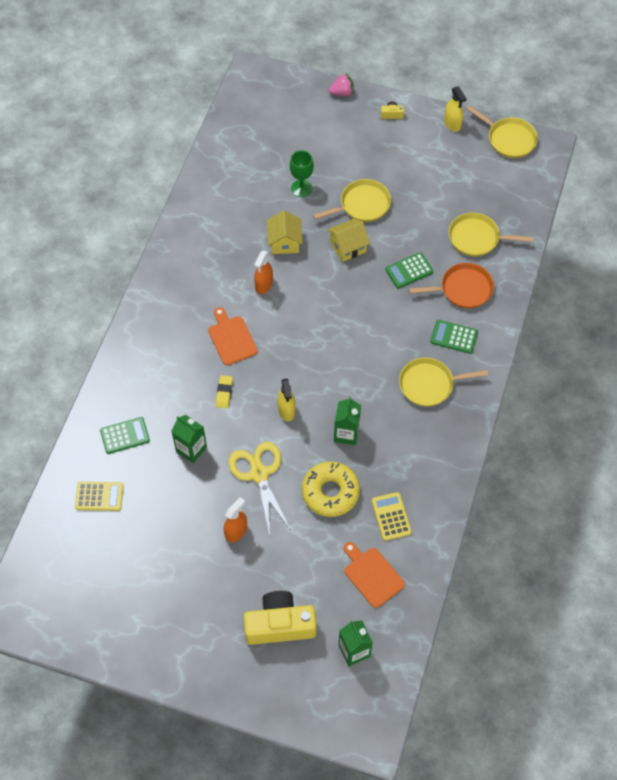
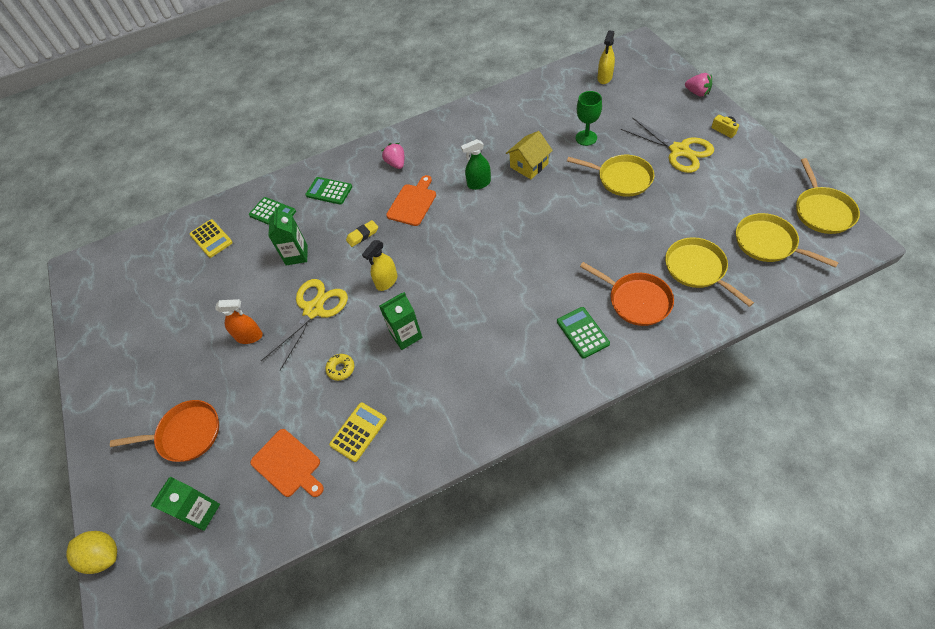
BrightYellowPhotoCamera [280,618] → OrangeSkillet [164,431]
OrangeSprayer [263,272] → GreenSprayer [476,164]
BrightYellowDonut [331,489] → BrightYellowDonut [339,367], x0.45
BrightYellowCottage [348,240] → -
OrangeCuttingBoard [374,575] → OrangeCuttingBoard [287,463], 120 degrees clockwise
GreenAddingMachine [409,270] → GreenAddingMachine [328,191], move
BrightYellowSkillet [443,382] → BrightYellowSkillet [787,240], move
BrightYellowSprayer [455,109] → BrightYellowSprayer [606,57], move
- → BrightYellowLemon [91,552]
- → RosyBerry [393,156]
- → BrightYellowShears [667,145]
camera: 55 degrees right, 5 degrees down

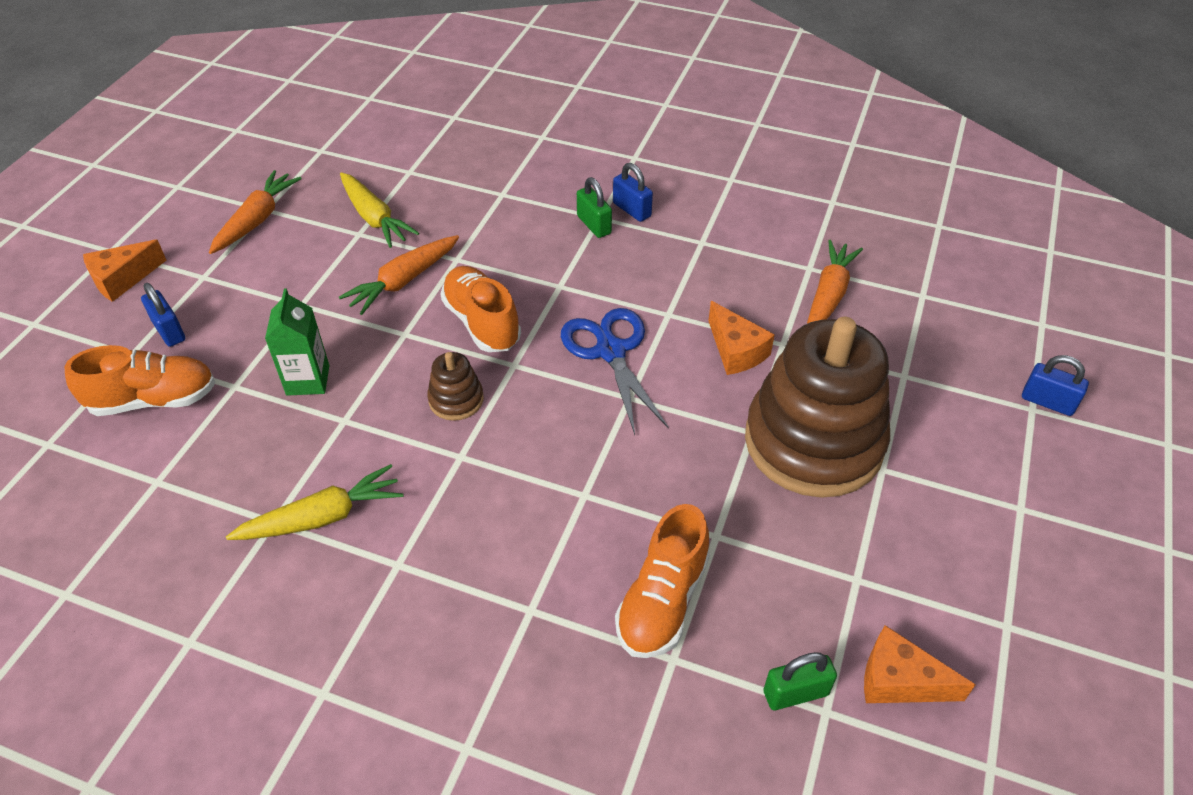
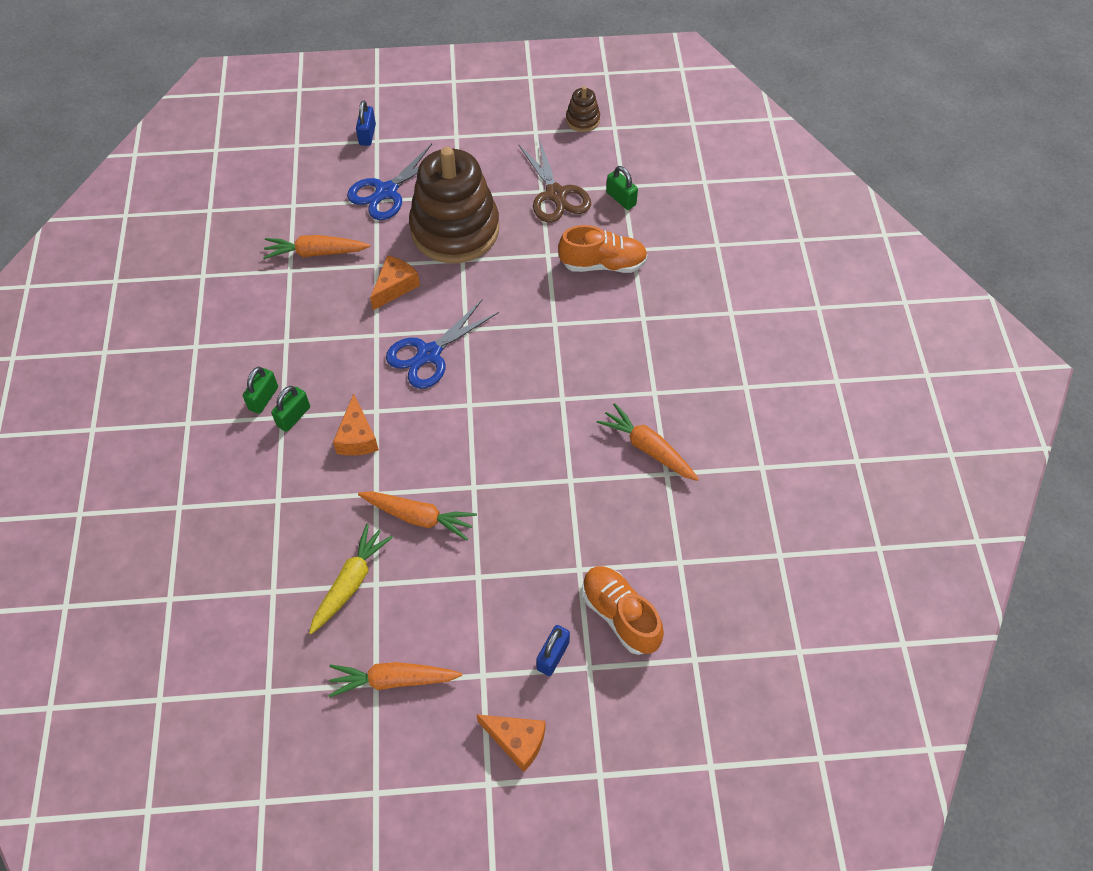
BrightYellowCarrot [314,502] → OrangeCarrot [648,442]
GreenCarton [297,342] → -
RussetStackingRings [455,386] → RussetStackingRings [583,109], move
OrangeLaceUpShoe [480,309] → -
RoyalBlueLock [633,192] → GreenLock [260,390]
OrangeCheese [919,664] → OrangeCheese [356,425], move
- → RoyalBlueShears [389,182]
- → RussetShears [555,180]
camera: 115 degrees left, 10 degrees up

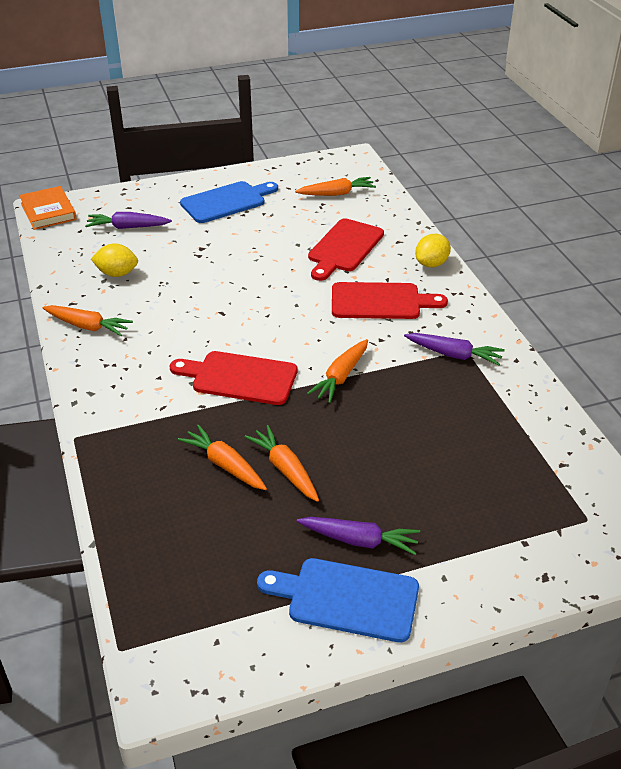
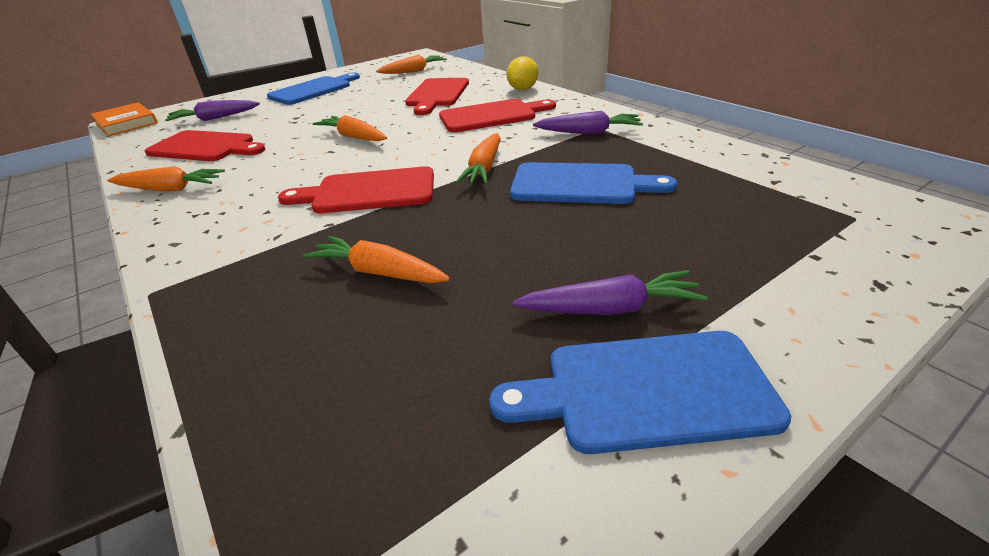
BrightYellowLemon [114,260] → CrimsonCuttingBoard [205,145]
OrangeCarrot [282,463] → OrangeCarrot [350,128], move
- → RoyalBlueCuttingBoard [593,183]
camera: 15 degrees left, 5 degrees down

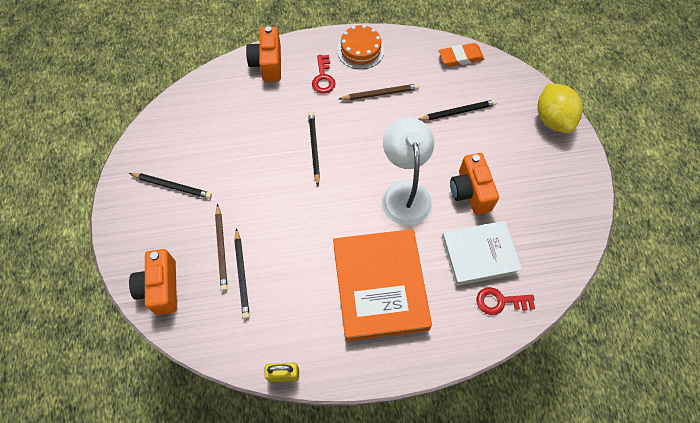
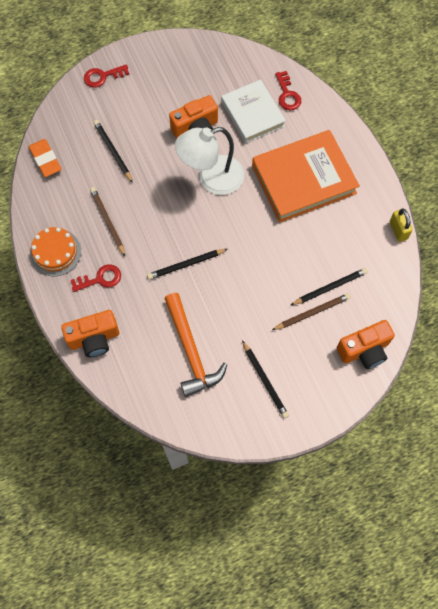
JetBlackPencil [170,186] → JetBlackPencil [265,379], 150 degrees clockwise
BrightYellowLemon [560,108] → CrimsonKey [106,76]
- → OrangeHammer [195,345]
camera: 105 degrees left, 5 degrees up

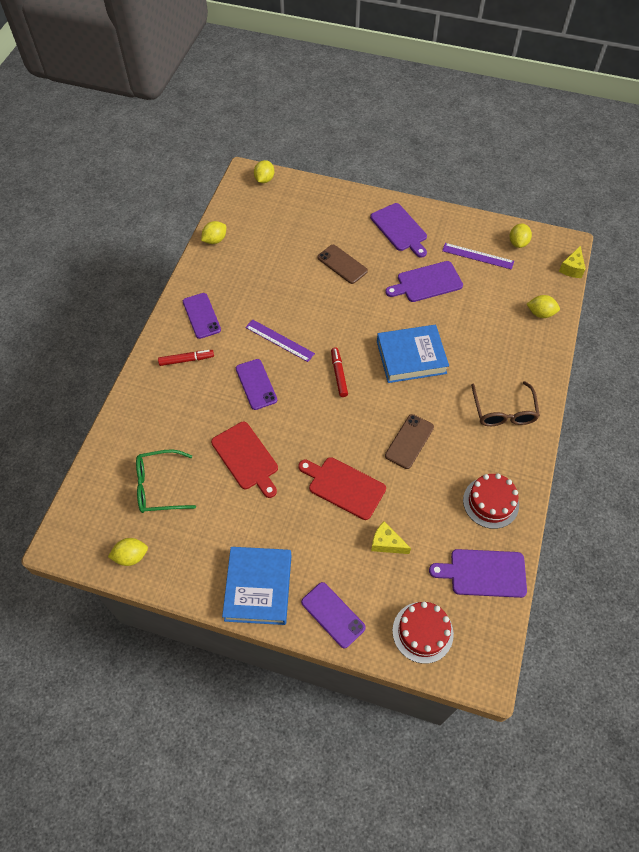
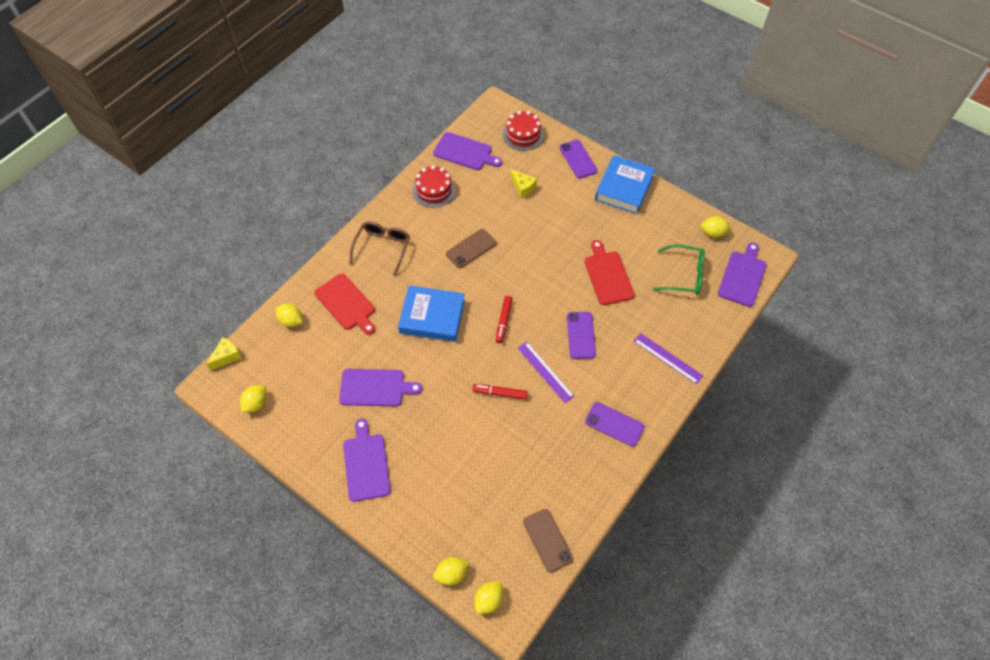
CrimsonMarkerPen [186,358] → CrimsonMarkerPen [500,392], move
RoyalPurpleMobilePhone [202,316] → RoyalPurpleMobilePhone [614,424], 60 degrees counterclockwise
BrightYellowLemon [213,232] → BrightYellowLemon [452,571], move
CrimsonCuttingBoard [342,488] → CrimsonCuttingBoard [344,304], move
RussetMobilePhone [343,264] → RussetMobilePhone [548,541], move
RoyalPurpleRuler [478,256] → RoyalPurpleRuler [668,358], move
- → RoyalPurpleCuttingBoard [742,274]
camera: 160 degrees left, 0 degrees up

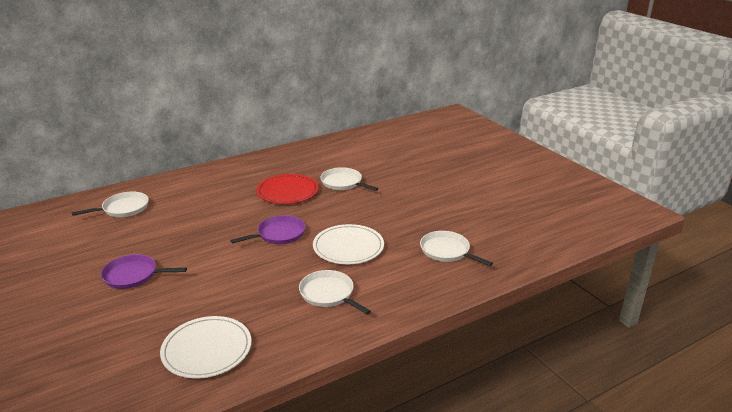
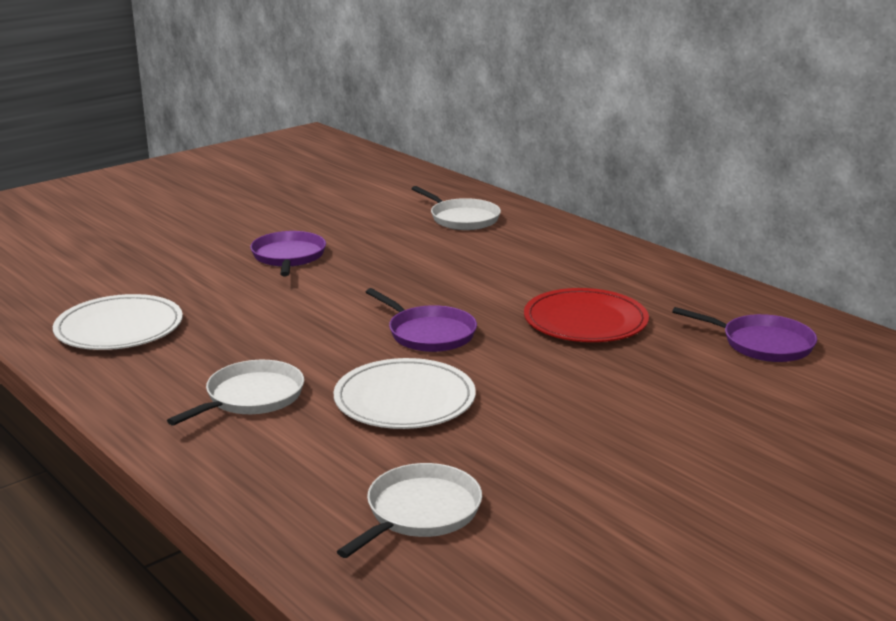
PureWhiteSkillet [349,179] → -
- → RoyalPurpleSkillet [744,334]
camera: 80 degrees right, 5 degrees down

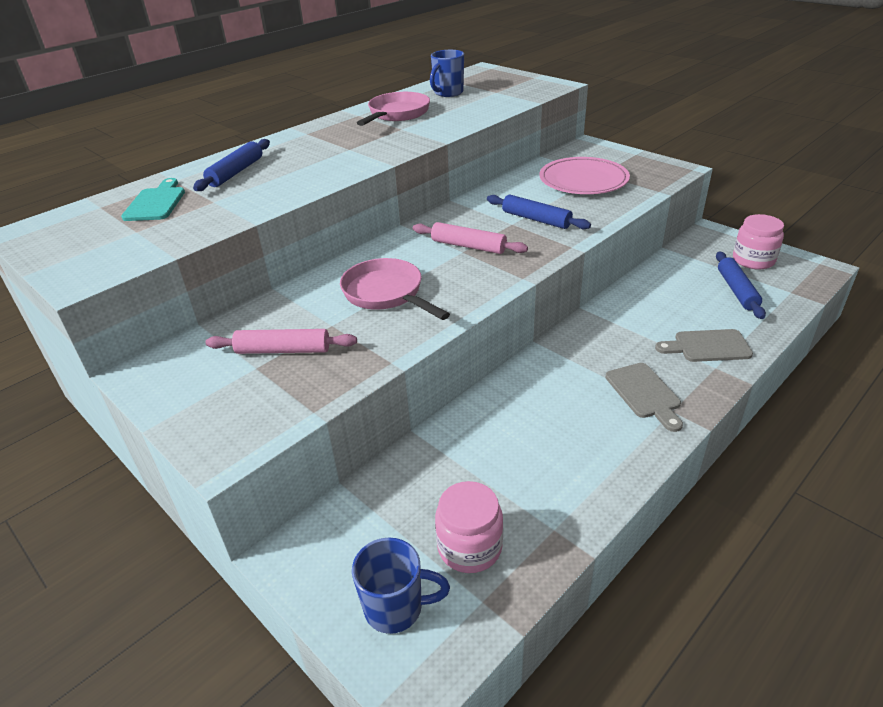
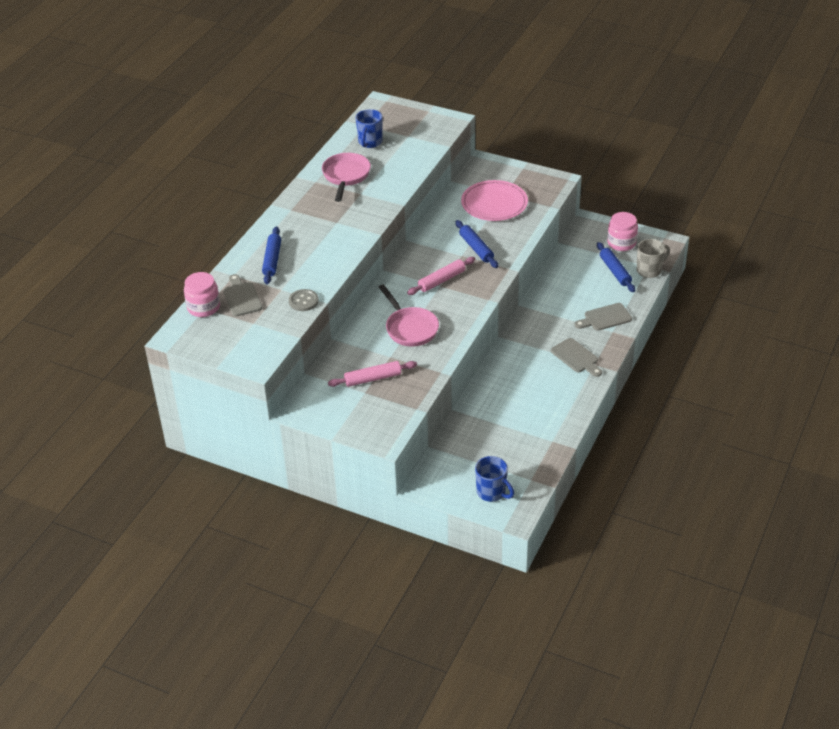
TurquoiseCuttingBoard [153,199] → GreyCuttingBoard [242,295]
RosySkillet [395,289] → RosySkillet [409,315], 150 degrees counterclockwise
RoyalBlueTeaMug [401,586] → RoyalBlueTeaMug [494,479], 60 degrees clockwise
RosyRollingPin [470,238] → RosyRollingPin [441,276], 45 degrees counterclockwise
RosyJamJar [469,527] → RosyJamJar [202,294], move
RoyalBlueRollingPin [539,212] → RoyalBlueRollingPin [476,244], 45 degrees clockwise
- → GreyShirtButton [304,300]
- → GreyTeaMug [653,258]
camera: 20 degrees left, 5 degrees up

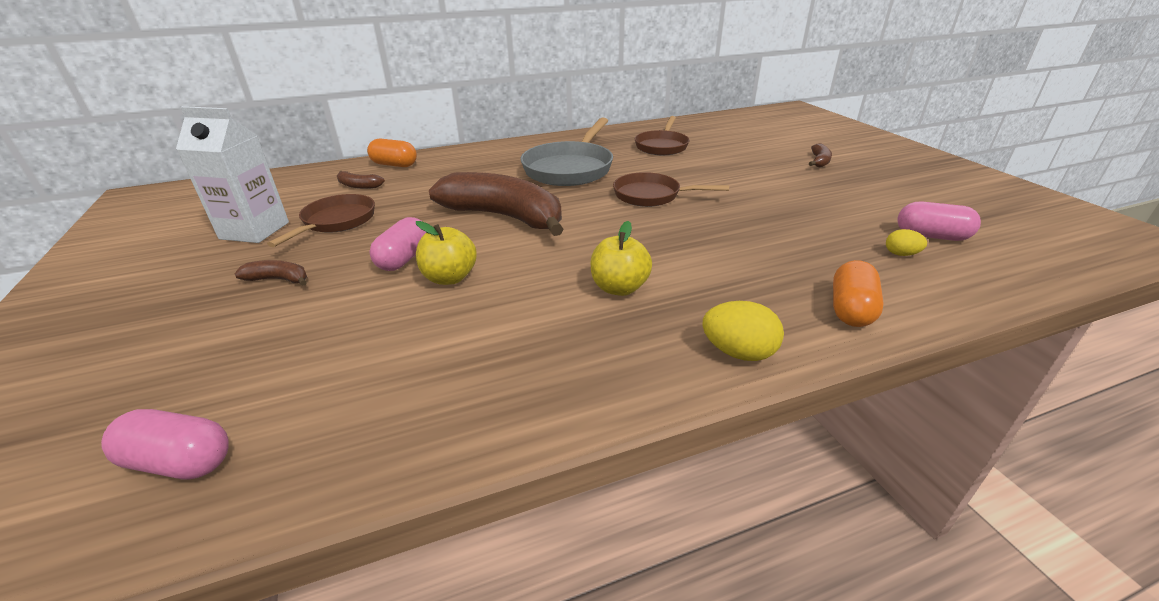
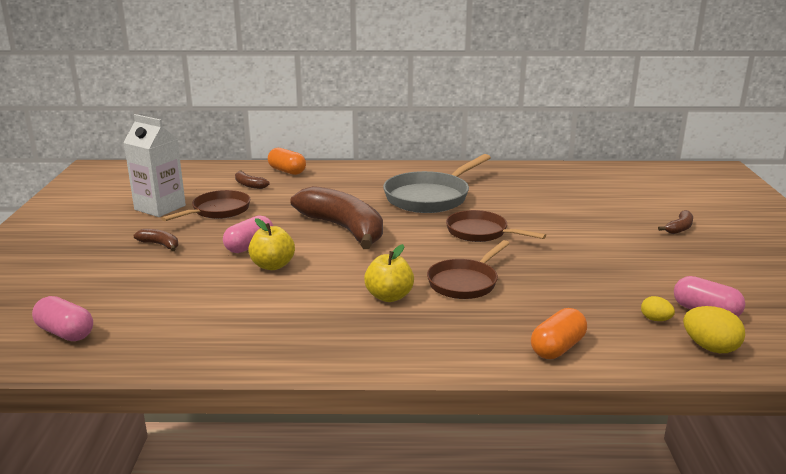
RussetSkillet [662,135] → RussetSkillet [468,269], move
BrightYellowToyEgg [743,331] → BrightYellowToyEgg [714,329], move
camera: 20 degrees right, 10 degrees down

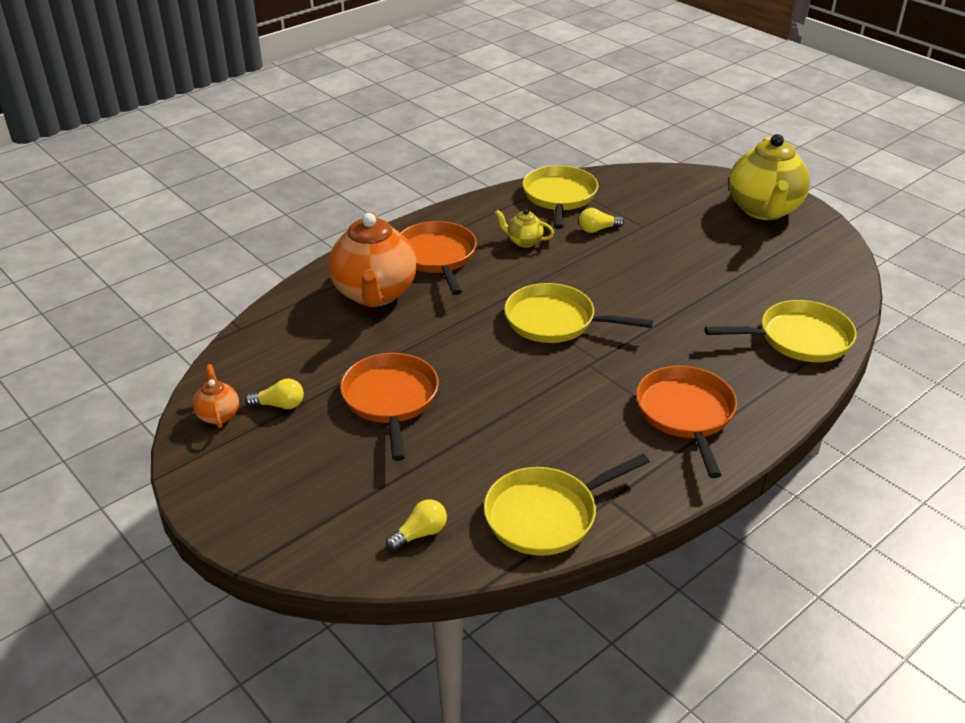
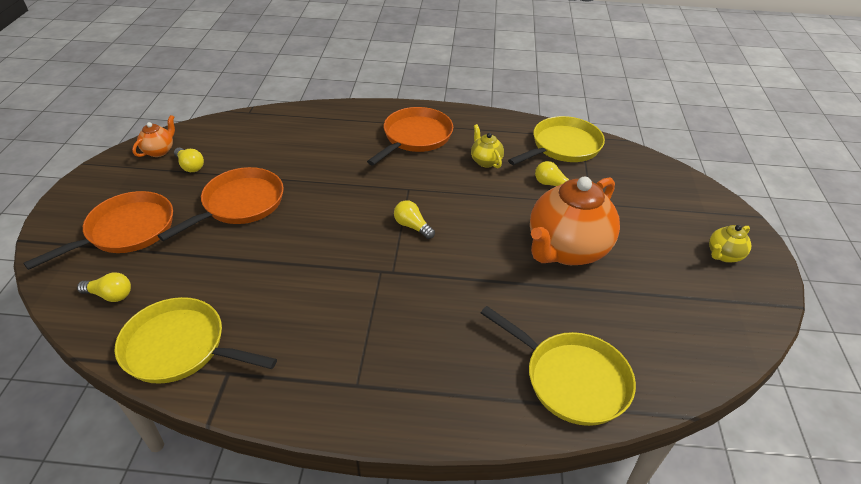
OrangeChinaTeapot [372,259] → OrangeChinaTeapot [575,221], move
BrightYellowSkillet [578,313] → BrightYellowLightBulb [414,219]
OrangeSkillet [686,422] → OrangeSkillet [98,230], move
BrightYellowChinaTeapot [769,177] → BrightYellowChinaTeapot [730,244], x0.45
camera: 45 degrees right, 5 degrees up

